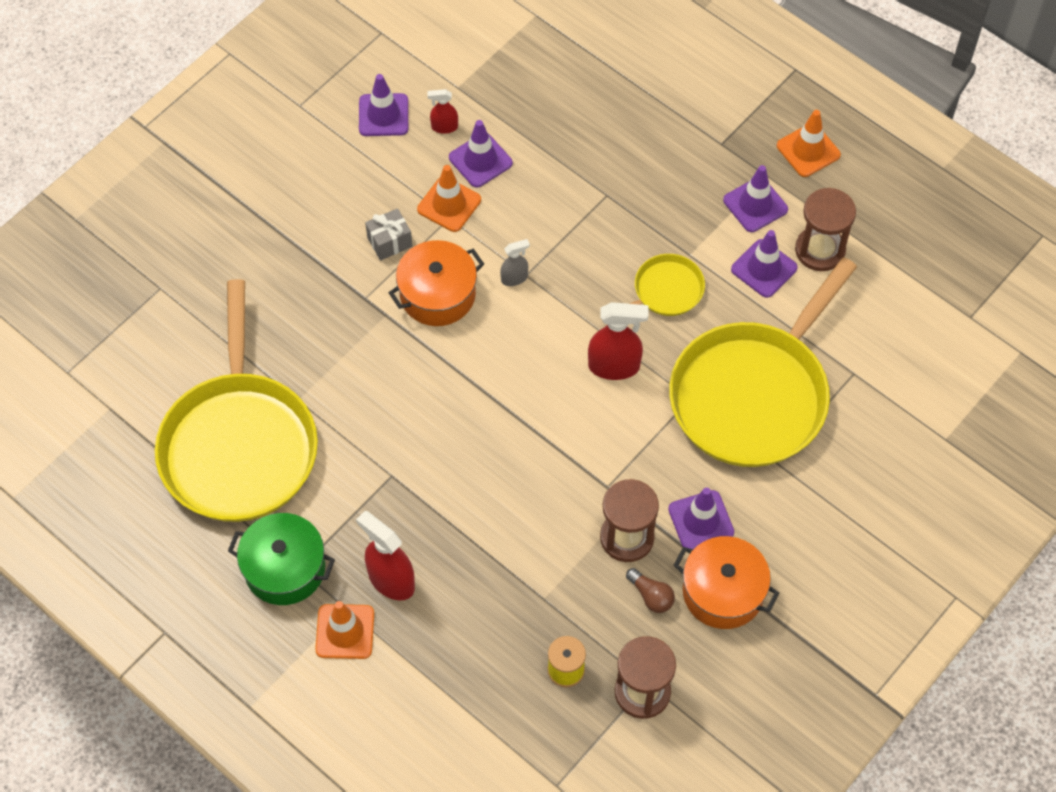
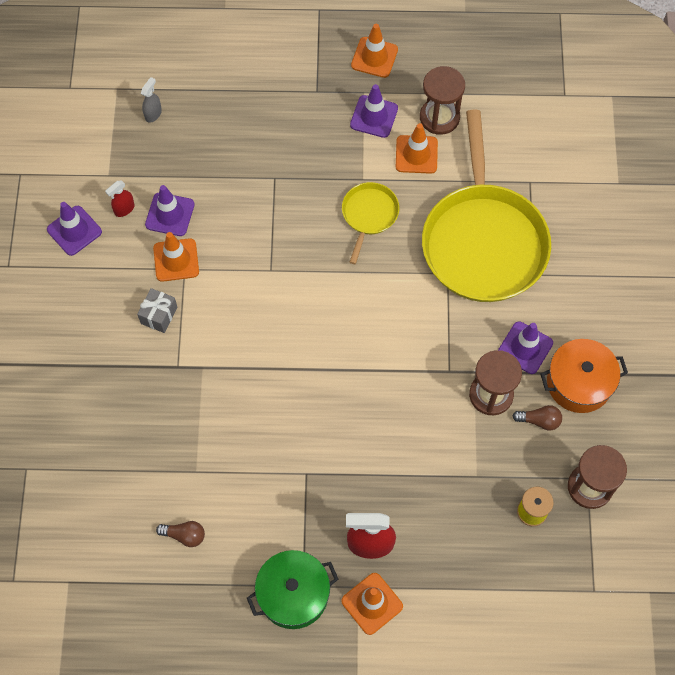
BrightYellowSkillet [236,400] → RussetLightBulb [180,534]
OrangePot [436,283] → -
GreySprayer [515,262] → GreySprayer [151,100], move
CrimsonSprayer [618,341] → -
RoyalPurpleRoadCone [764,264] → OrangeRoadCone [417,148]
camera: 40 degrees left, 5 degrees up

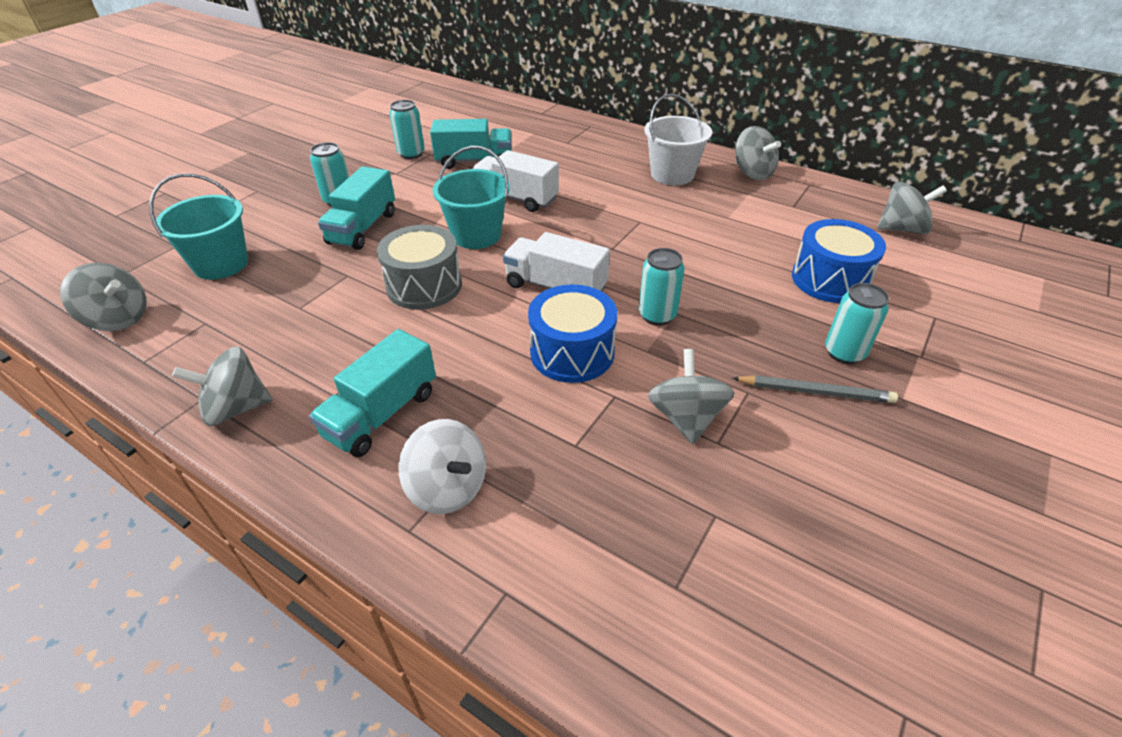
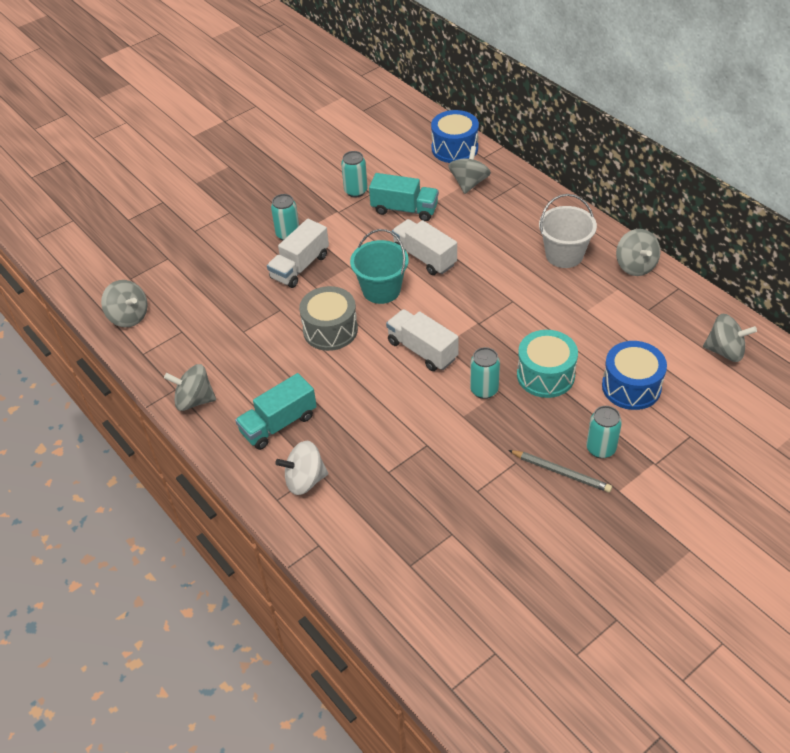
TurquoiseSandBucket [198,226] → -
TurquoiseLorry [356,208] → PureWhiteLorry [298,253]
PureWhiteWhirligig [442,466] → PureWhiteWhirligig [301,468], 105 degrees clockwise
RoyalBlueSnareDrum [572,333] → RoyalBlueSnareDrum [455,136], move
GreyWhirligig [691,396] → GreyWhirligig [469,170], move
- → TurquoiseSnareDrum [547,364]
camera: 20 degrees right, 5 degrees up

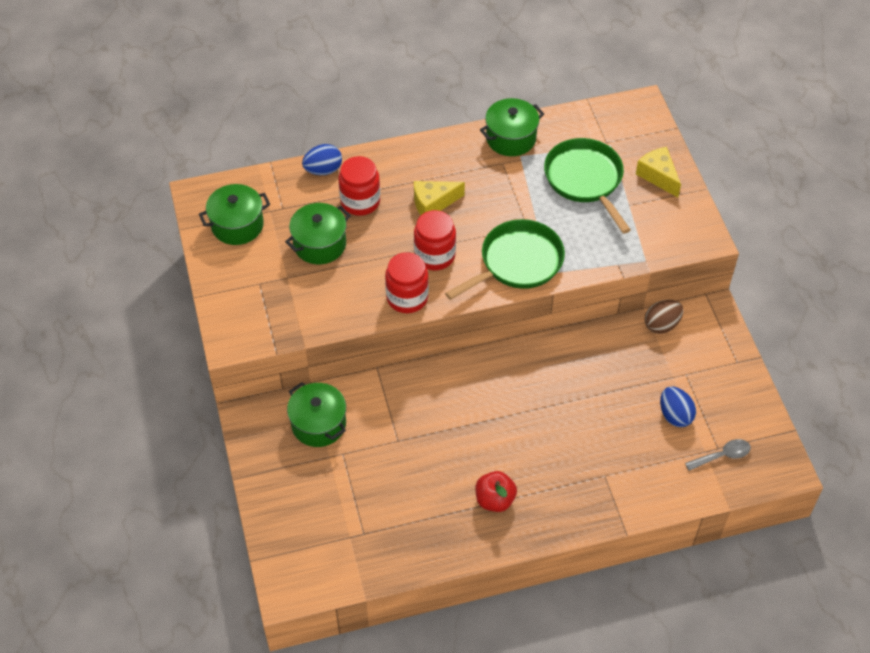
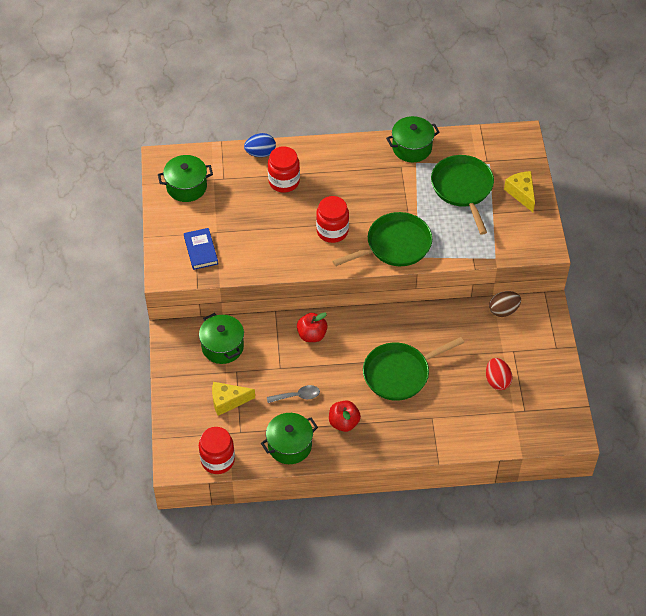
GreenPot [318,233] → GreenPot [289,438], move
CrimsonJamJar [407,282] → CrimsonJamJar [217,450], move
BrightYellowCheese [439,198] → BrightYellowCheese [233,399], move
RoyalBlueToyEgg [678,407] → CrimsonToyEgg [499,374]
GreySpoon [718,455] → GreySpoon [293,394], move
- → RoyalBlueBook [201,249]
- → CrimsonAppleFruit [312,327]
- → GreenSkillet [413,369]
camera: 10 degrees right, 0 degrees up

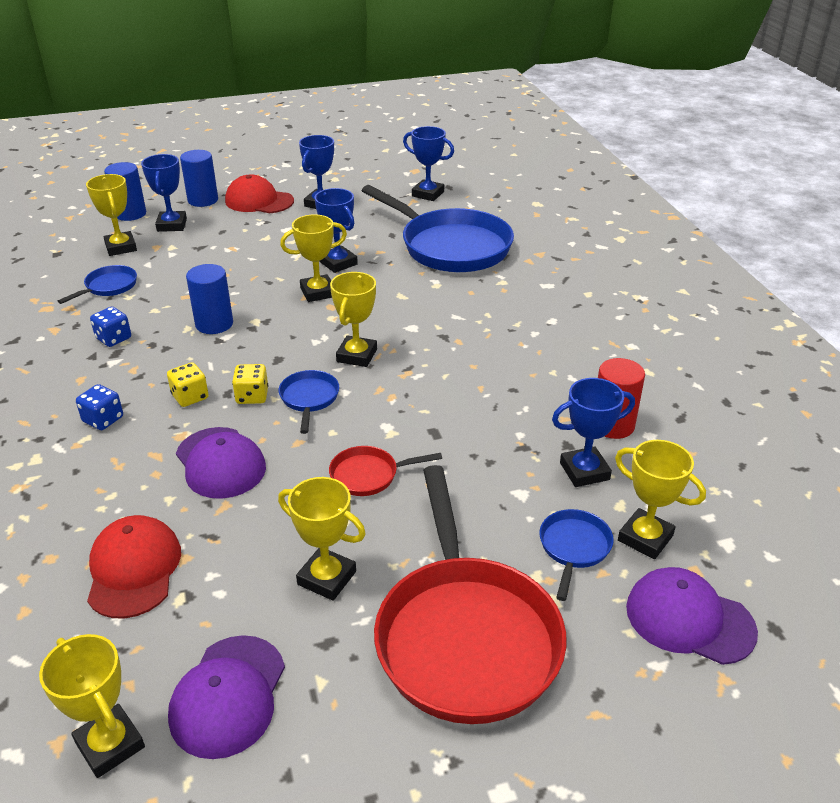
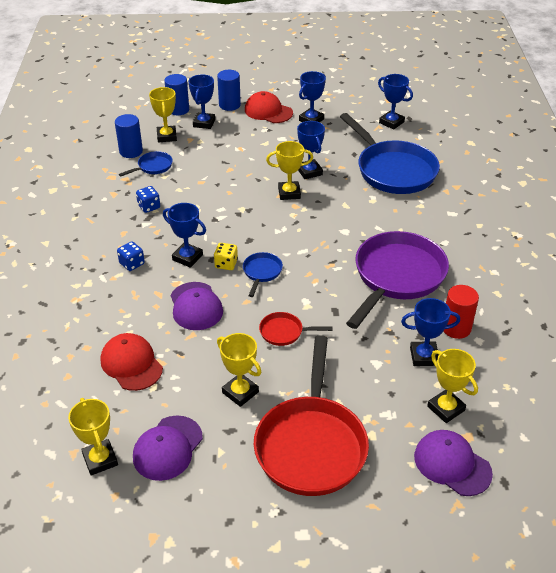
CrimsonPeakedCap [134,567] → CrimsonPeakedCap [132,362], 45 degrees counterclockwise
BrightYellowGameDie [188,384] → RoyalBlueTrophy [184,235]
RoyalBlueCylinderShape [209,299] → RoyalBlueCylinderShape [129,136], move
BrightYellowTrophy [353,319] → -
RoyalBlueSkillet [576,555] → -
- → RoyalPurpleSkillet [397,280]
camera: 15 degrees right, 5 degrees up

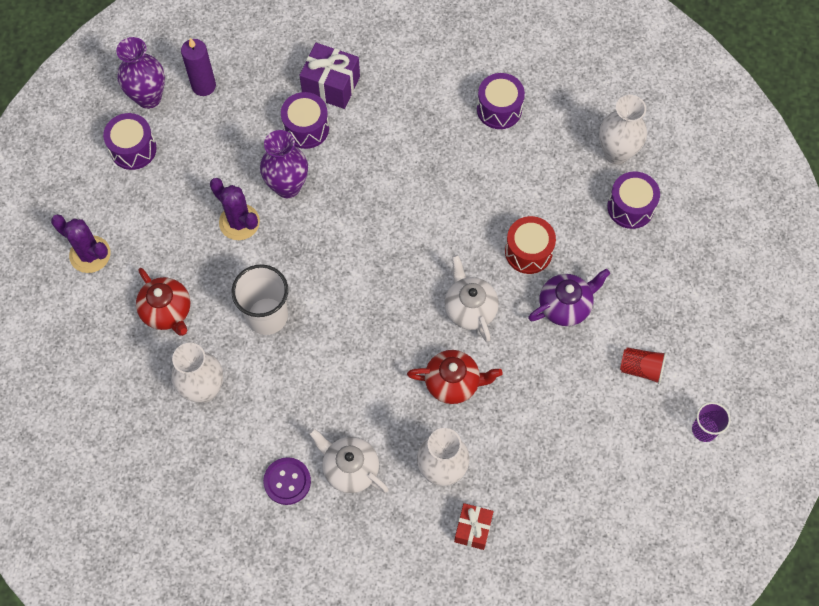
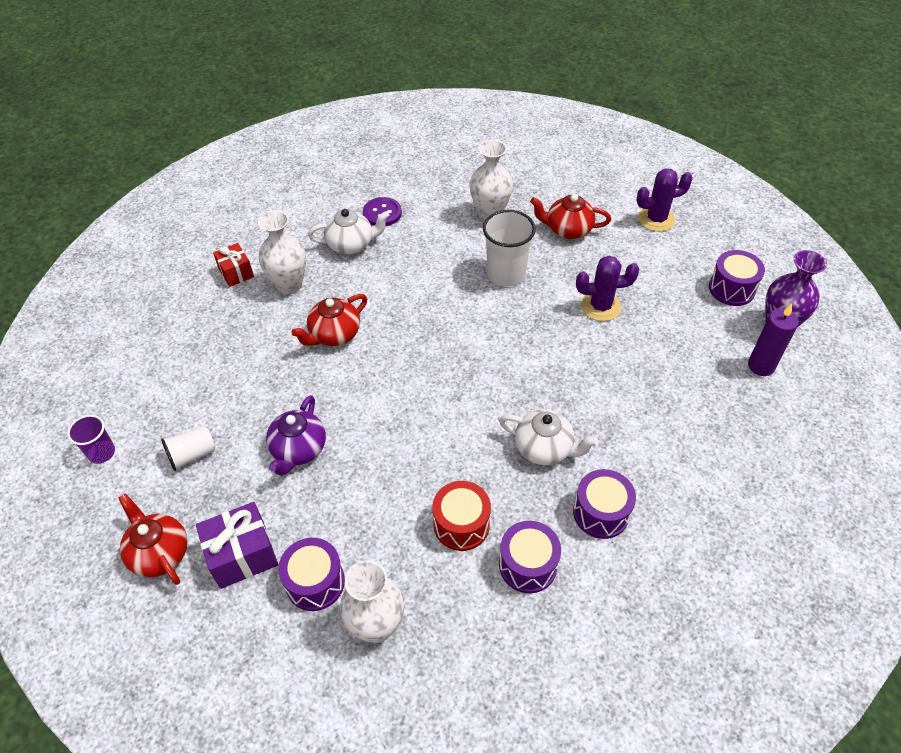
RoyalPurpleVase [284,164] → -
RoyalPurpleSnareDrum [305,120] → RoyalPurpleSnareDrum [604,504], move
RoyalPurplePresent [330,76] → RoyalPurplePresent [237,545], move
PureWhiteChinaTeapot [472,298] → PureWhiteChinaTeapot [548,437], move
CrimsonSnareDrum [530,245] → CrimsonSnareDrum [462,516], move
CrimsonBeaker [643,365] → PureWhiteBeaker [188,448]
- → CrimsonChinaTeapot [153,539]
camera: 135 degrees right, 15 degrees down

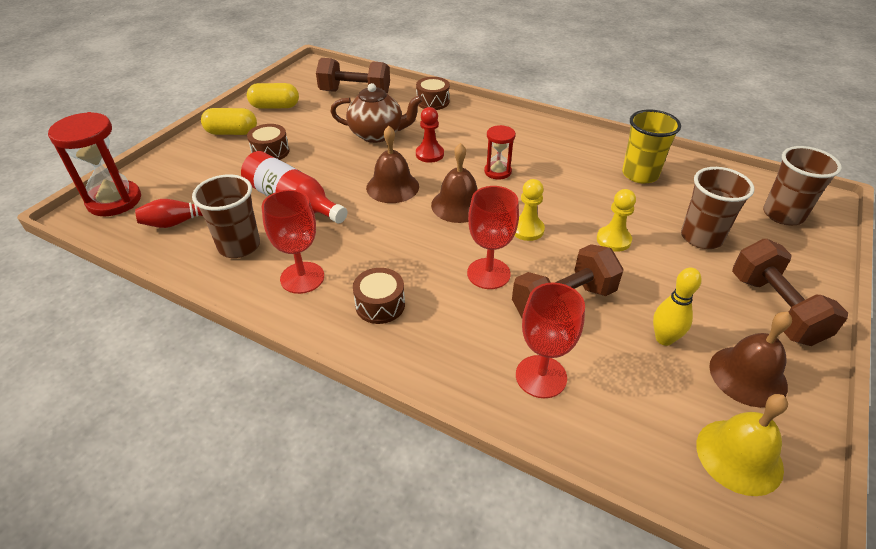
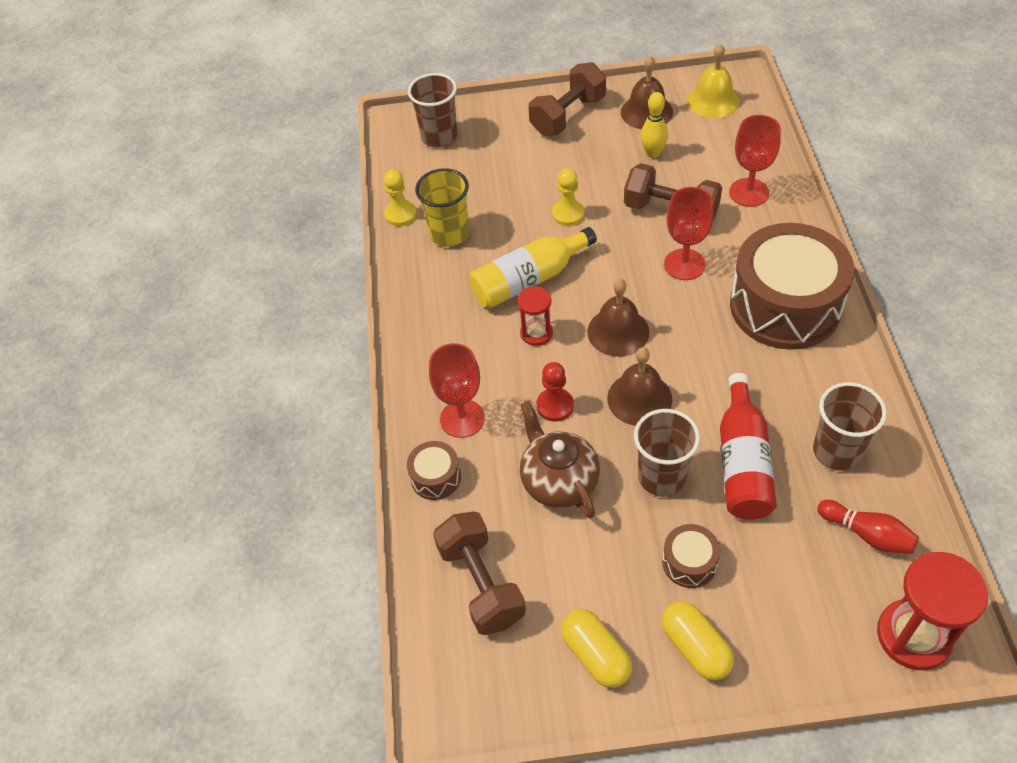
CrimsonGoblet [293,242] → CrimsonGoblet [457,390], move
RussetSnareDrum [379,296] → RussetSnareDrum [792,286], x2.36
BrightYellowChessPawn [530,210] → BrightYellowChessPawn [400,197], move
RussetBeaker [717,208] → RussetBeaker [667,453], move
- → BrightYellowDrinkBottle [533,268]
camera: 120 degrees left, 10 degrees up

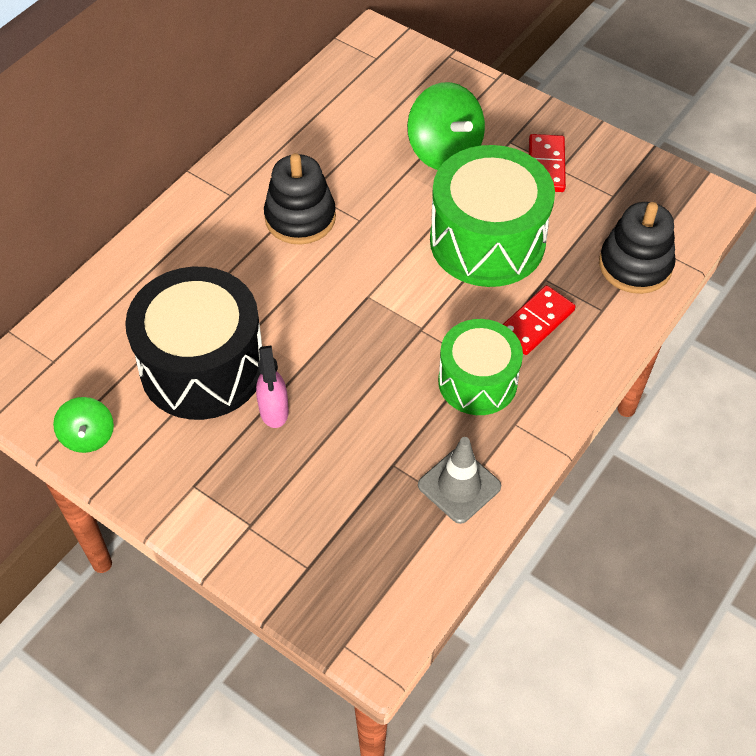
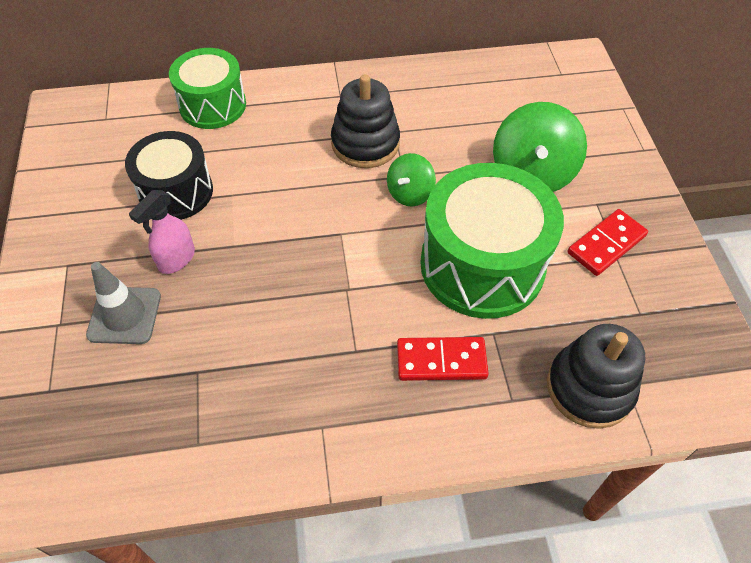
GreenWhirligig [83,425] → GreenWhirligig [411,179], move
JetBlackSnareDrum [194,343] → JetBlackSnareDrum [169,175], x0.63
GreyRoadCone [459,480] → GreyRoadCone [123,303], move
GreenSnareDrum [480,367] → GreenSnareDrum [207,88], move
camera: 45 degrees right, 0 degrees up

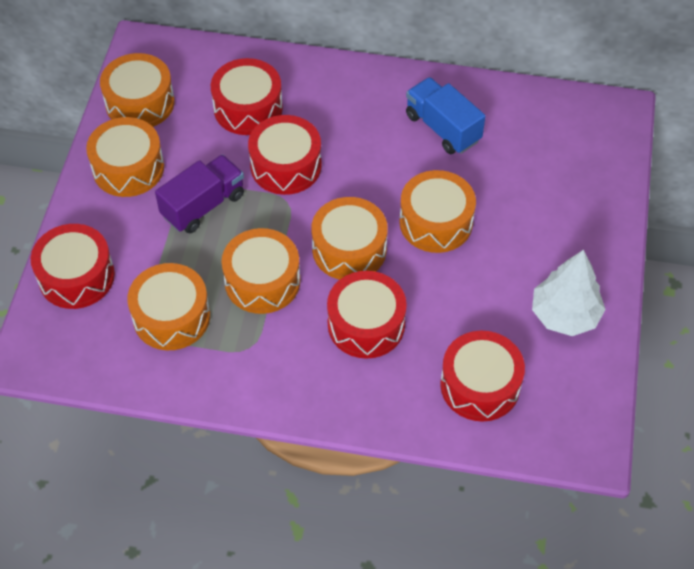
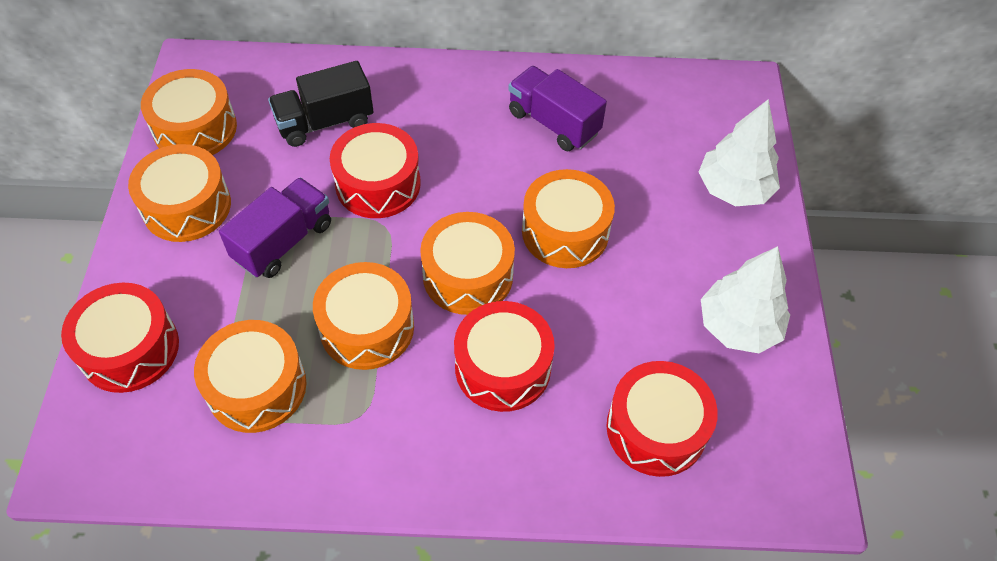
CrimsonSnareDrum [247,96] → JetBlackLorry [321,104]
RoyalBlueLorry [445,115] → RoyalPurpleLorry [557,108]
- → PureWhiteToyTree [739,152]
camera: 10 degrees left, 0 degrees up

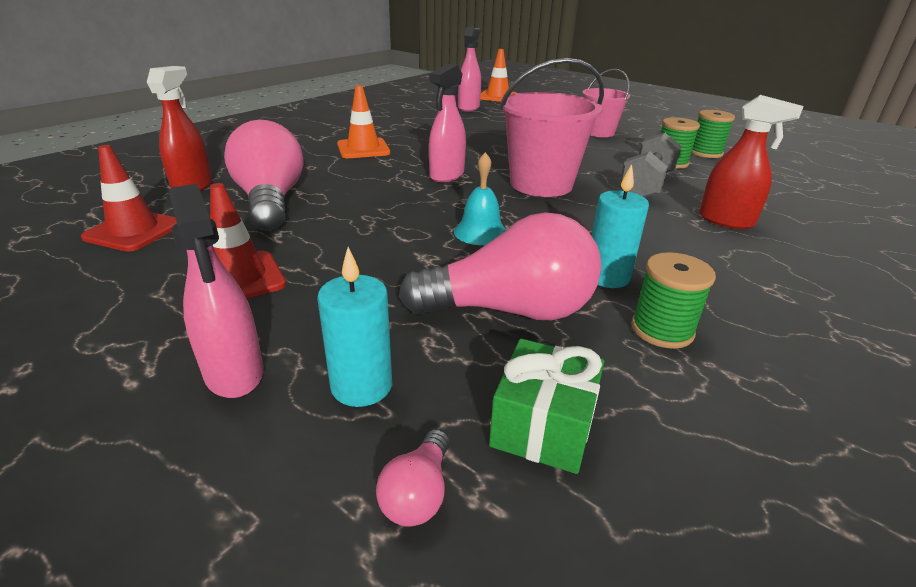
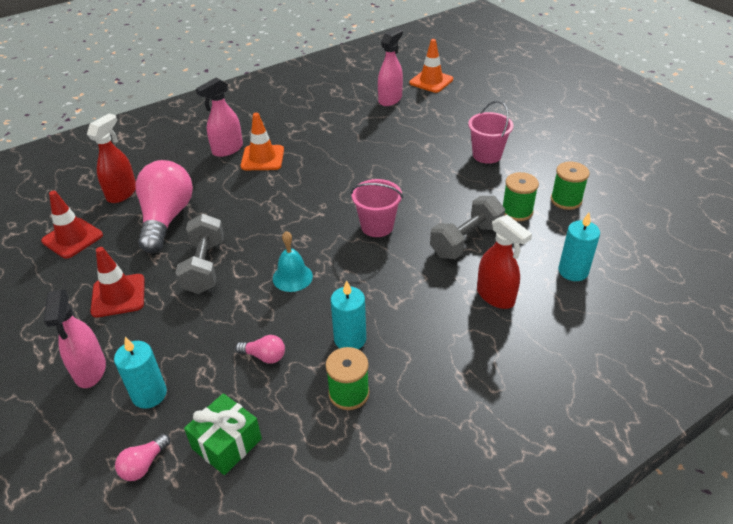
RosyLightBulb [500,266] → RosyLightBulb [260,349], x0.42
RosySprayer [447,123] → RosySprayer [219,117], move
RosySandBucket [552,127] → RosySandBucket [377,208], x0.62
- → GreyHandWeight [199,254]
- → TurquoiseCandle [579,247]
camera: 20 degrees right, 10 degrees up

